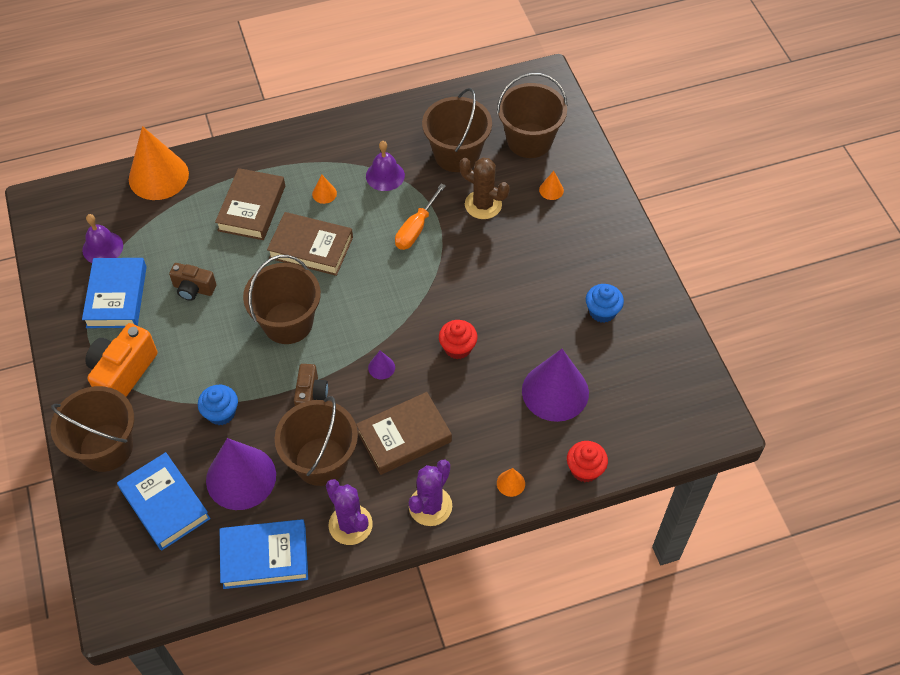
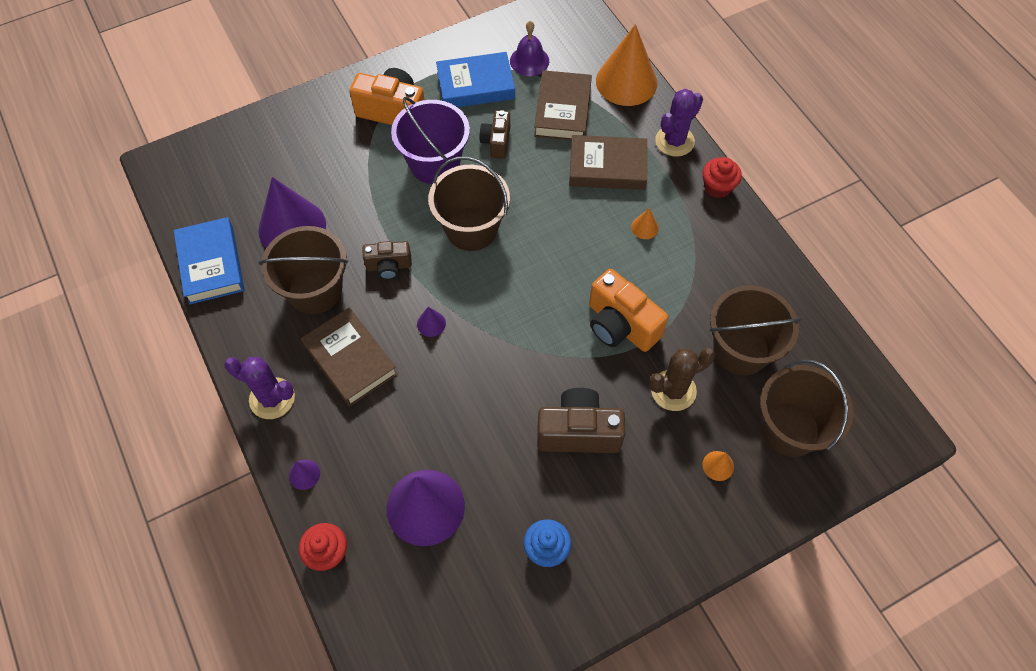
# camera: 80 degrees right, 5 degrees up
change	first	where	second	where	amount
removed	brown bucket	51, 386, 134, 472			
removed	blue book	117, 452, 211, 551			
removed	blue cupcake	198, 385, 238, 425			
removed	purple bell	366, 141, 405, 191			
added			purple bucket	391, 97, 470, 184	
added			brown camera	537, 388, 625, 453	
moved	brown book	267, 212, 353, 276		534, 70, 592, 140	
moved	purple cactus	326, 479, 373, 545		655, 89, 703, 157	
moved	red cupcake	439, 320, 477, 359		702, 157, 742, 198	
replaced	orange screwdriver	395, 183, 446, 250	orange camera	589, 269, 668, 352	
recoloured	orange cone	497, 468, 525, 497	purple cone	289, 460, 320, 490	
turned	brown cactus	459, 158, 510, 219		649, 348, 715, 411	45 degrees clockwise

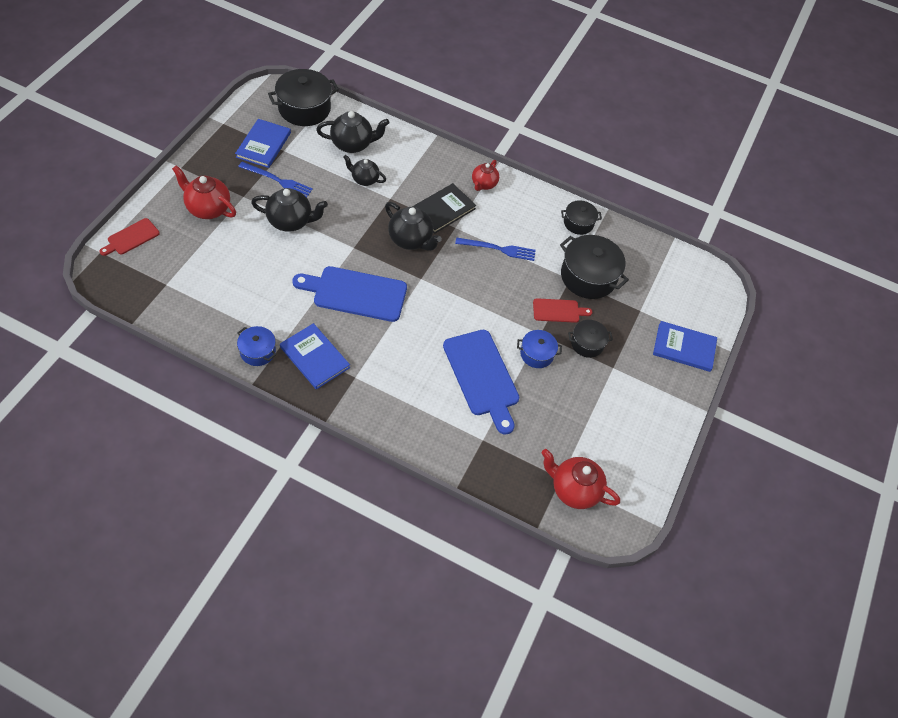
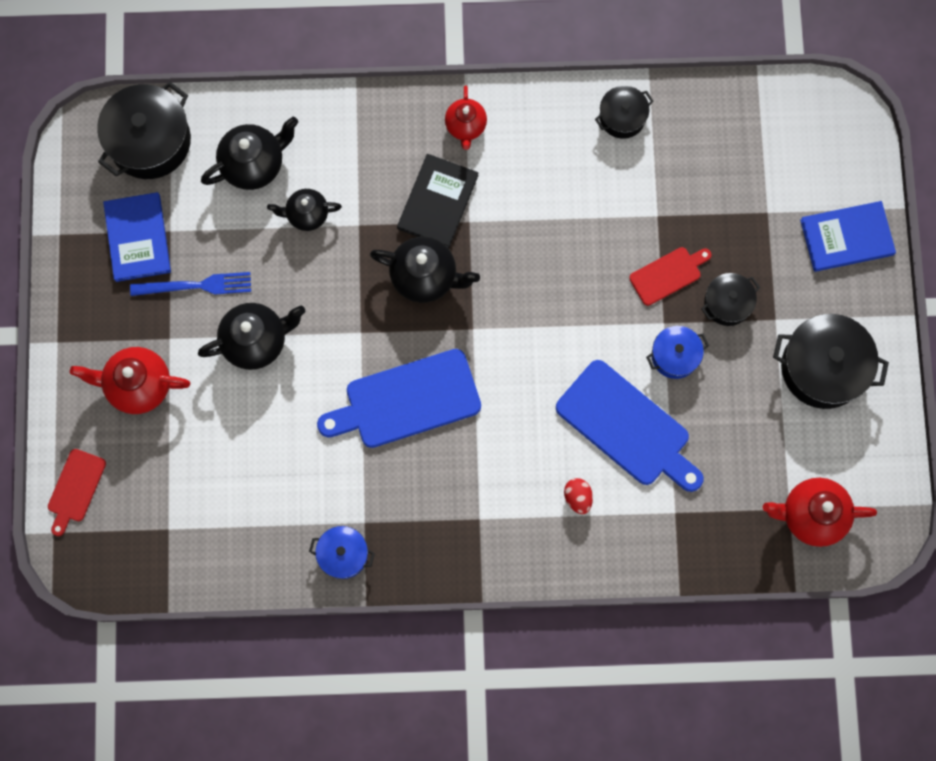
# camera: 20 degrees left, 20 degrees up
change	first	where	second	where	amount
removed	blue book	280, 323, 350, 389			
removed	blue fork	455, 237, 536, 261			
added			red egg	564, 478, 593, 514	
moved	black pot	560, 235, 629, 299		773, 314, 889, 409	

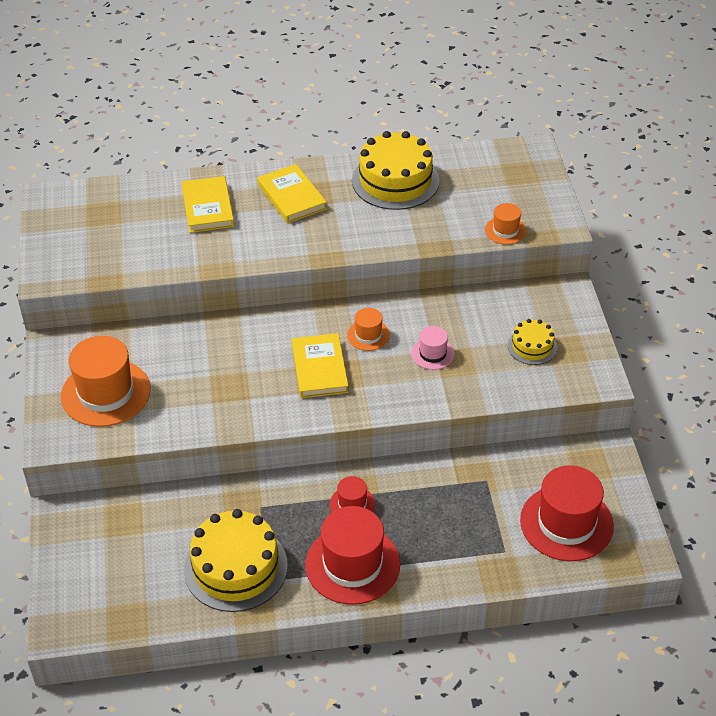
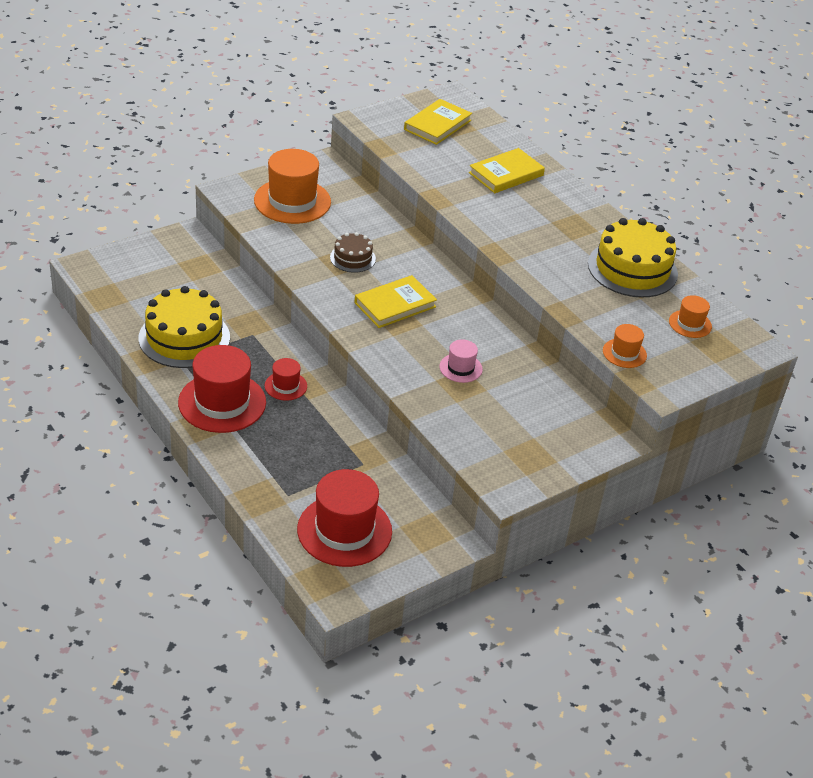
# camera: 60 degrees right, 5 degrees down
change	first	where	second	where	amount
removed	yellow cake	508, 319, 557, 365			
added			brown cake	330, 232, 376, 273	
moved	yellow book	257, 164, 327, 223		404, 99, 472, 145	
moved	orange hat	347, 308, 390, 351		669, 295, 712, 338	

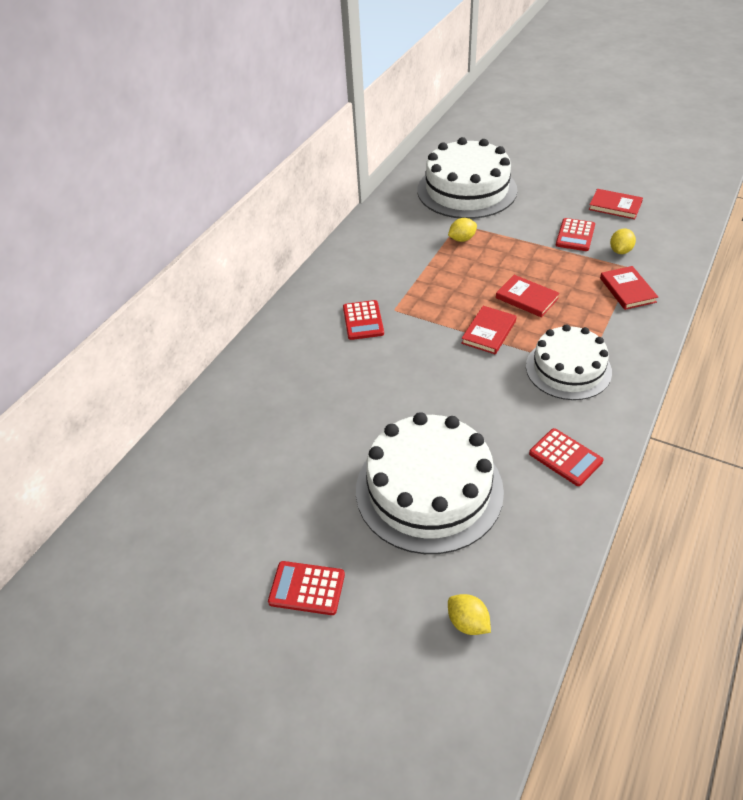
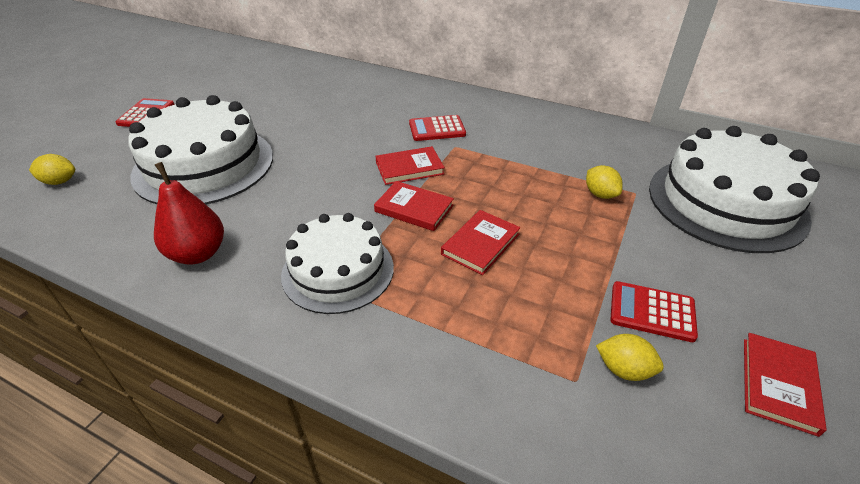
# camera: 85 degrees right, 5 degrees down
change	first	where	second	where	amount
moved	red book	600, 266, 658, 310		376, 146, 445, 185	
replaced	red calculator	529, 428, 603, 486	red pear	154, 162, 224, 265	
turned	yellow lemon	448, 594, 491, 635		29, 154, 75, 185	45 degrees clockwise

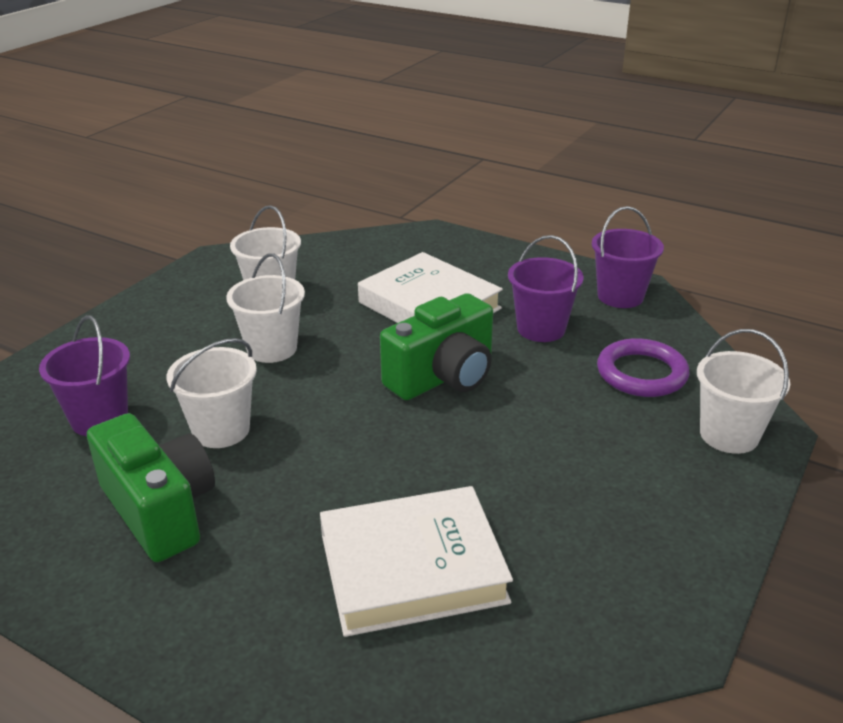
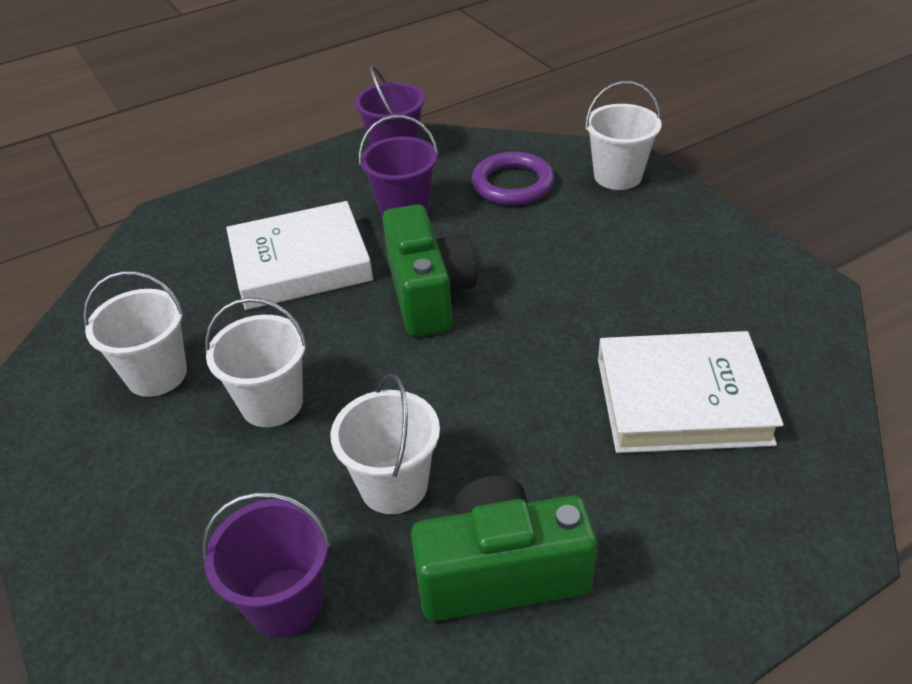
# camera: 60 degrees left, 10 degrees up
change	first	where	second	where	amount
turned	white book	320, 486, 513, 637		598, 331, 784, 453	75 degrees clockwise

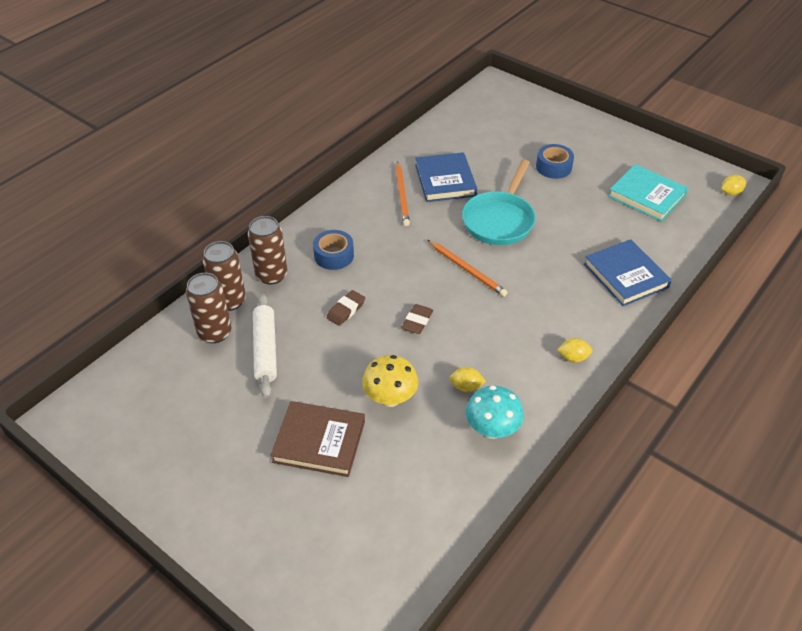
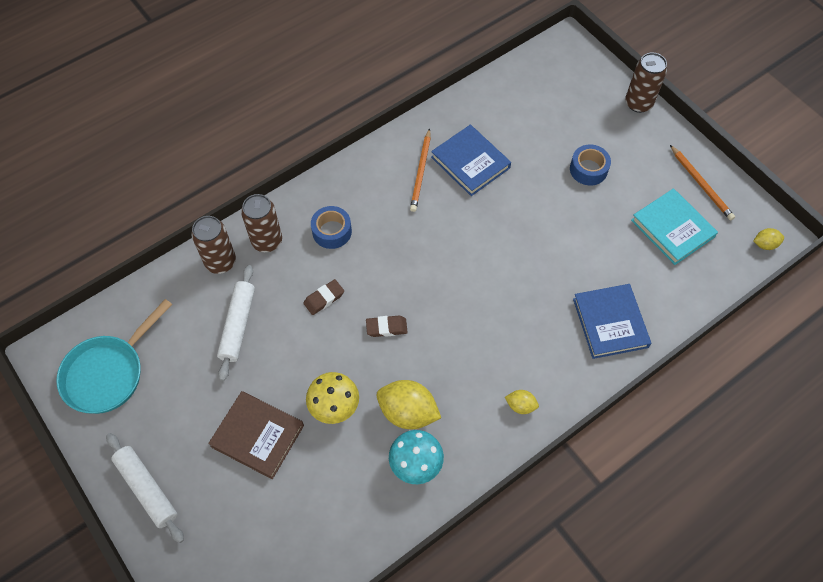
# camera: 15 degrees right, 15 degrees up
change	first	where	second	where	amount
added			white rolling pin	106, 433, 184, 543	
moved	brown can	186, 273, 232, 343		625, 53, 667, 113	
moved	orange pencil	427, 240, 508, 297		670, 145, 735, 220	
moved	turquoise pan	462, 160, 536, 245		56, 299, 172, 414	
turned	brown eraser	401, 304, 433, 334		366, 316, 408, 337	45 degrees clockwise
turned	blue book	415, 152, 477, 202		431, 125, 511, 196	45 degrees counterclockwise
resized	yellow lemon	450, 367, 486, 392		377, 380, 441, 429	x1.97

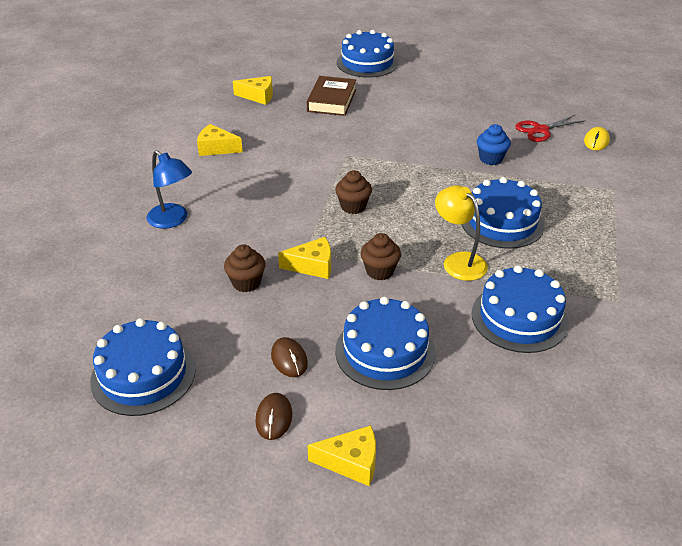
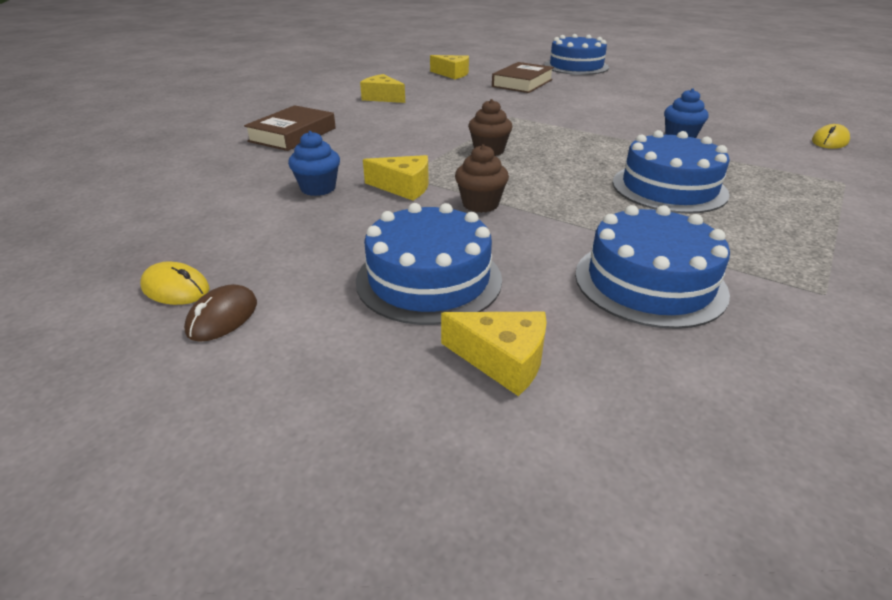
# camera: 20 degrees right, 5 degrees down
change	first	where	second	where	amount
removed	blue cake	90, 318, 196, 416			
removed	brown mouse	271, 337, 308, 377			
removed	yellow lamp	435, 185, 488, 281			
removed	red scissors	515, 114, 586, 142			
added			yellow mouse	140, 262, 210, 305	
moved	yellow cheese	307, 425, 376, 486		441, 312, 547, 396	
replaced	blue lamp	147, 150, 192, 229	brown book	244, 105, 336, 151	
recoloured	brown cupcake	224, 244, 266, 292	blue cupcake	288, 131, 340, 196	

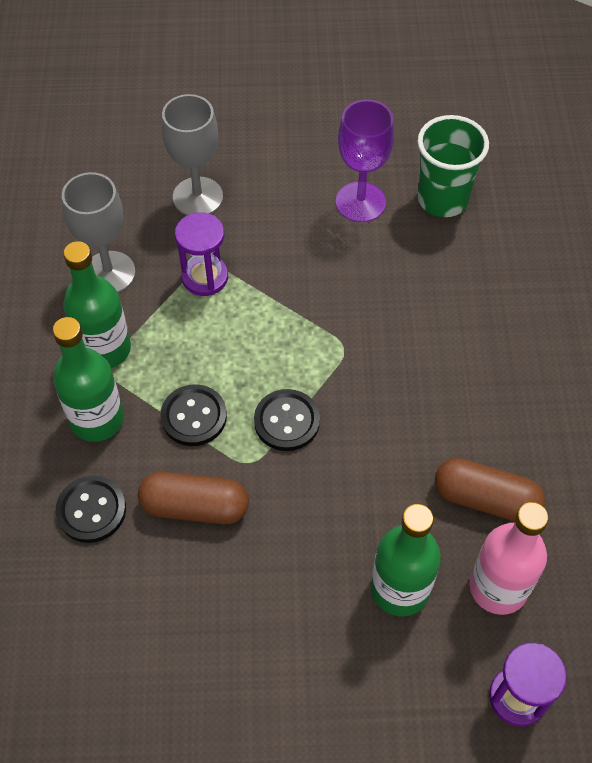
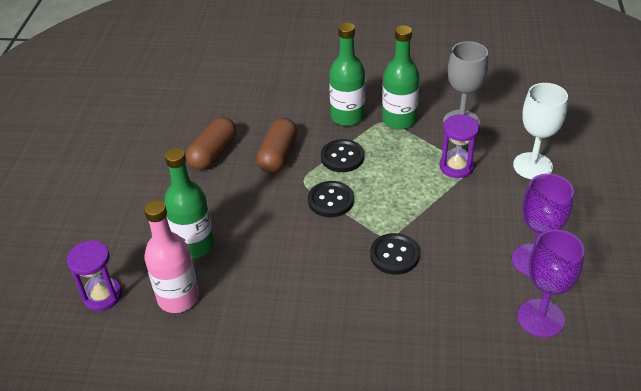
# camera: 100 degrees right, 15 degrees down
change	first	where	second	where	amount
moved	black button	56, 476, 126, 543		370, 233, 420, 275	
moved	brown capsule	435, 458, 545, 522		186, 117, 236, 170	
replaced	green cup	418, 115, 489, 217	purple goblet	517, 230, 585, 338	
recoloured	grey goblet	162, 94, 223, 215	white goblet	513, 83, 568, 179	

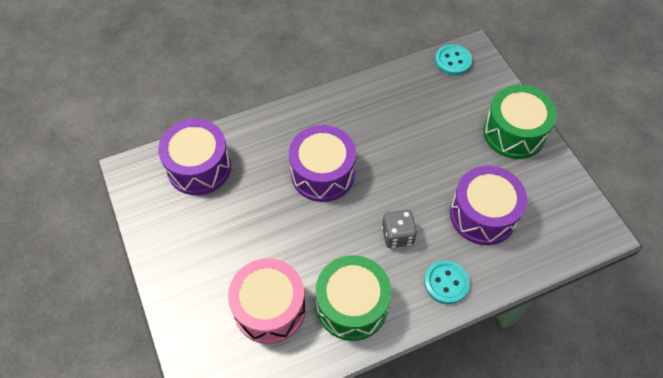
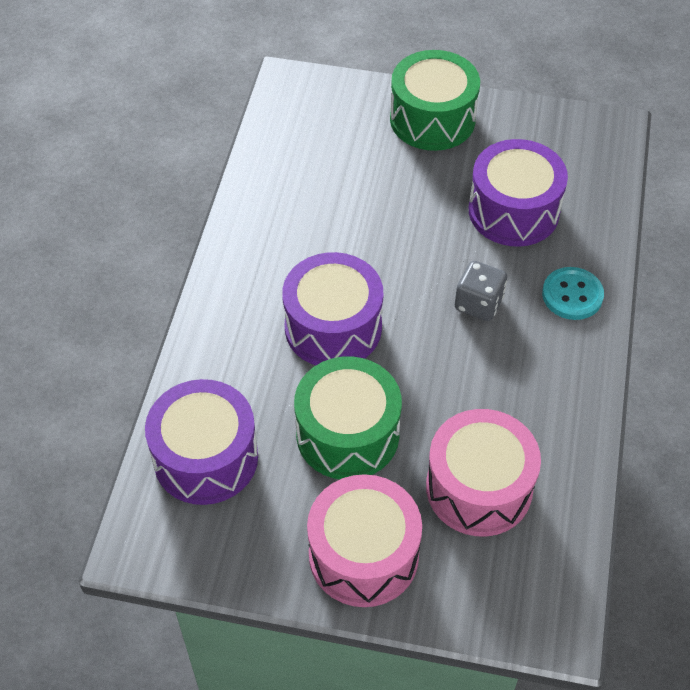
# camera: 55 degrees left, 5 degrees down
change	first	where	second	where	amount
removed	turquoise button	435, 44, 472, 76			
added			pink drum	307, 474, 422, 607	
moved	green drum	316, 255, 391, 341		294, 356, 402, 479	

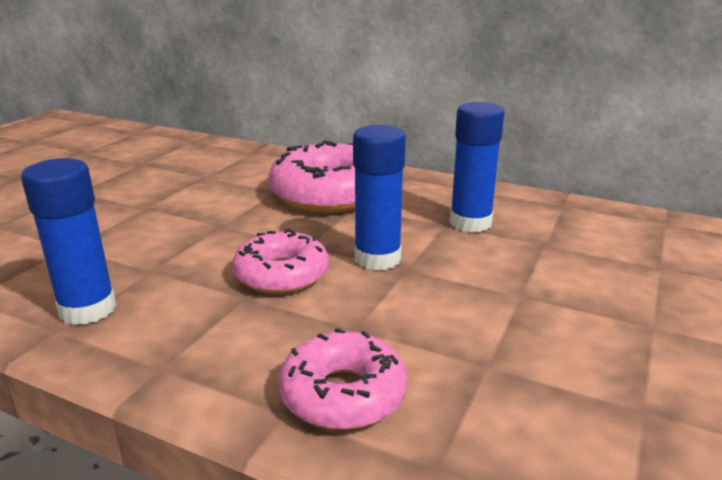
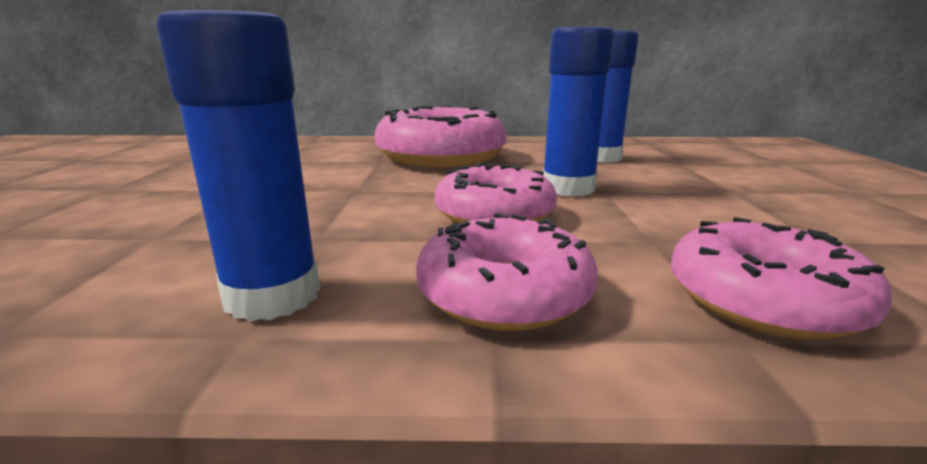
# camera: 25 degrees left, 5 degrees down
change	first	where	second	where	amount
added			pink donut	416, 213, 598, 331	

